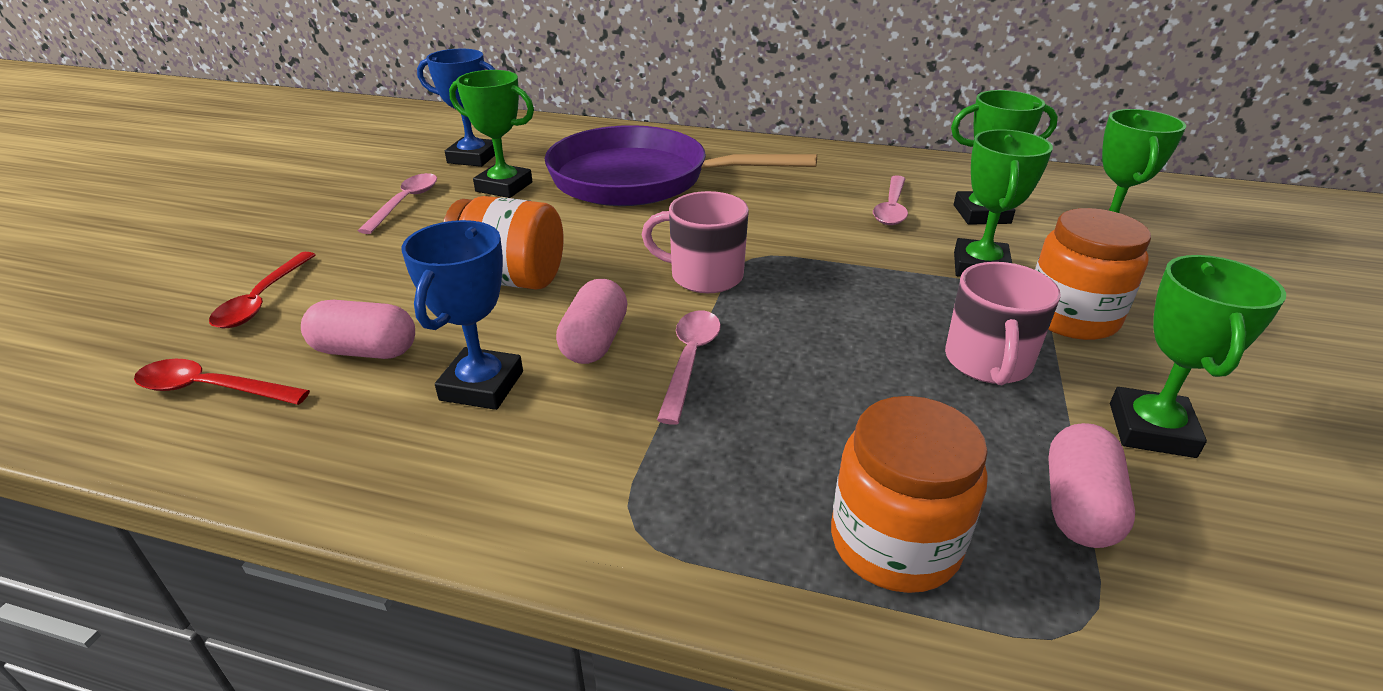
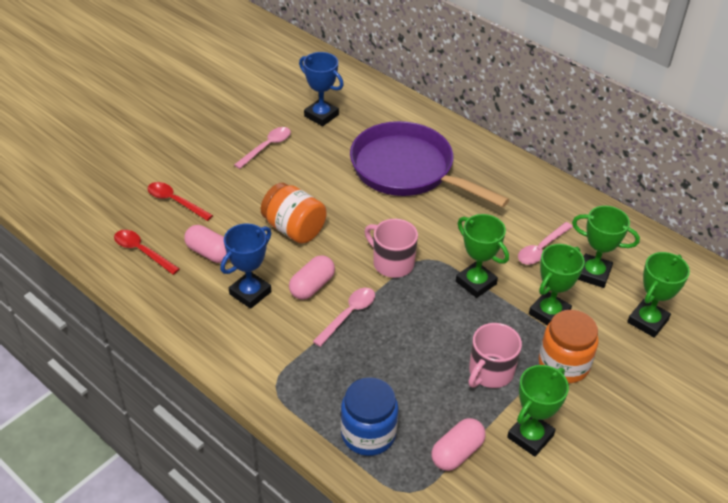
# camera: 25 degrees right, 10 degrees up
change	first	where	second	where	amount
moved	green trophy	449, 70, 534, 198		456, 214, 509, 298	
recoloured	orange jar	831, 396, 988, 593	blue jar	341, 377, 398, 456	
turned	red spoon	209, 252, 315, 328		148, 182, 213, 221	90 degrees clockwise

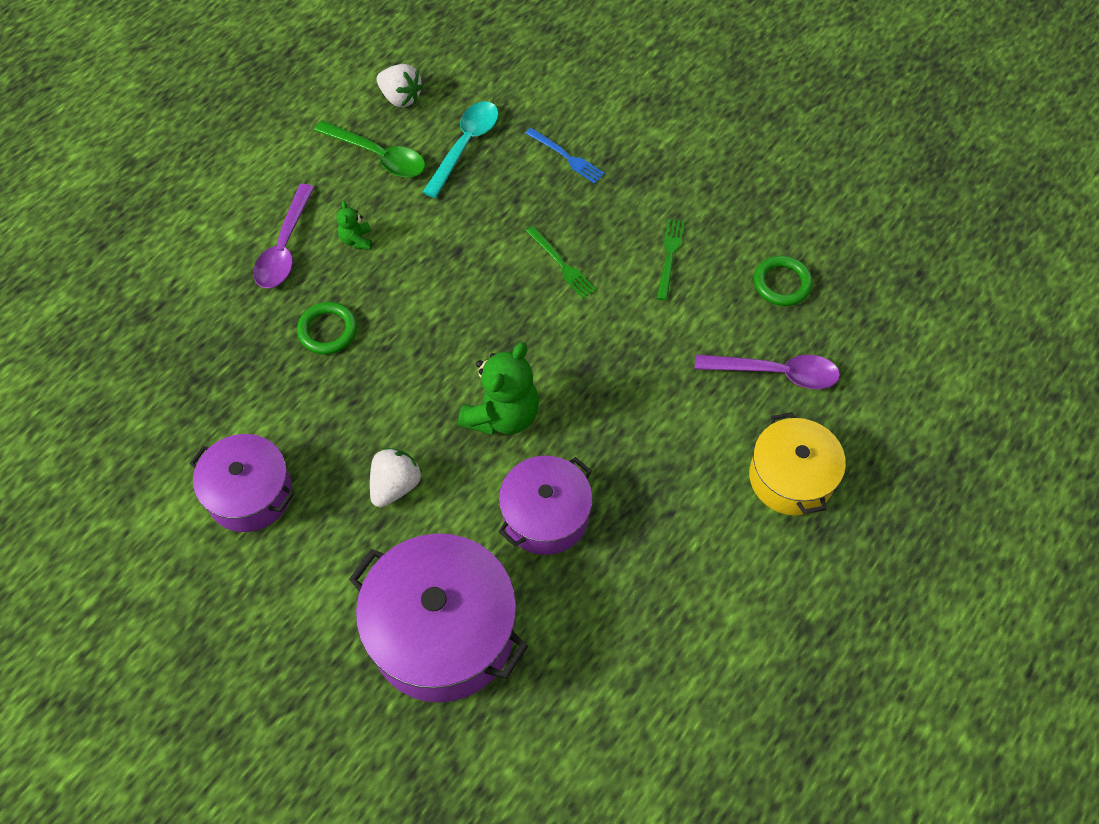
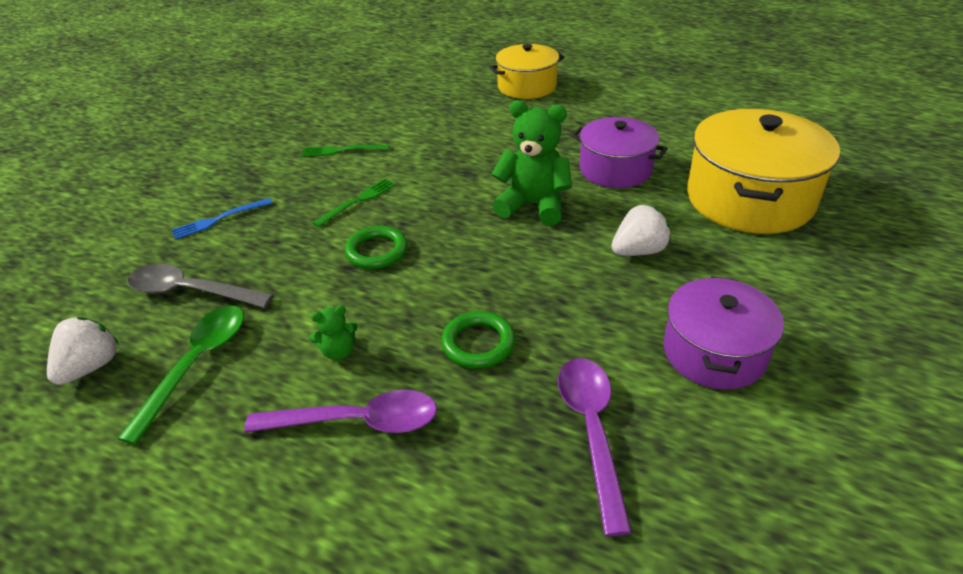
# camera: 100 degrees left, 20 degrees down
change	first	where	second	where	amount
moved	purple spoon	694, 354, 840, 389		558, 358, 632, 536	
moved	green ring	754, 255, 813, 306		345, 226, 408, 269	
recoloured	purple pot	349, 533, 528, 702	yellow pot	687, 109, 840, 234	
recoloured	turquoise spoon	423, 101, 499, 198	grey spoon	128, 264, 273, 308	
turned	white strawberry	370, 448, 422, 507		611, 205, 671, 256	135 degrees clockwise
turned	blue fork	525, 128, 605, 184		171, 198, 272, 240	150 degrees counterclockwise

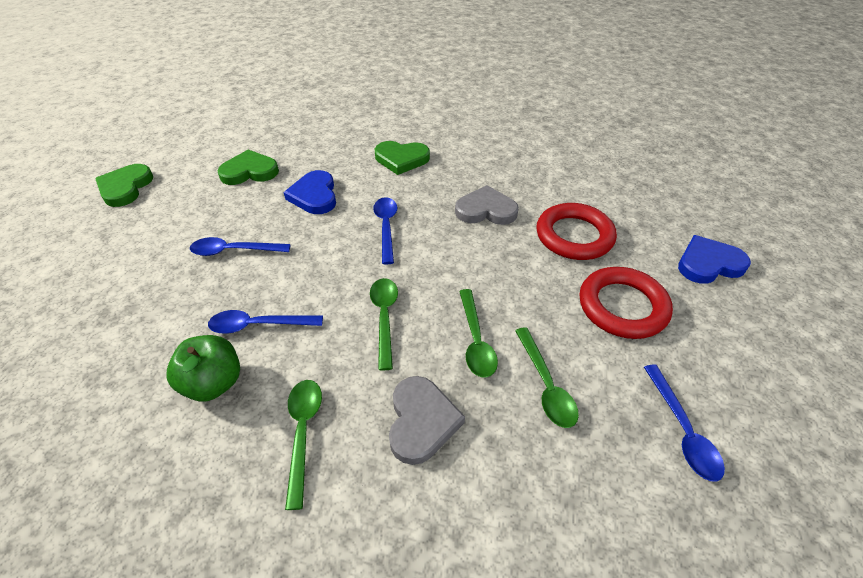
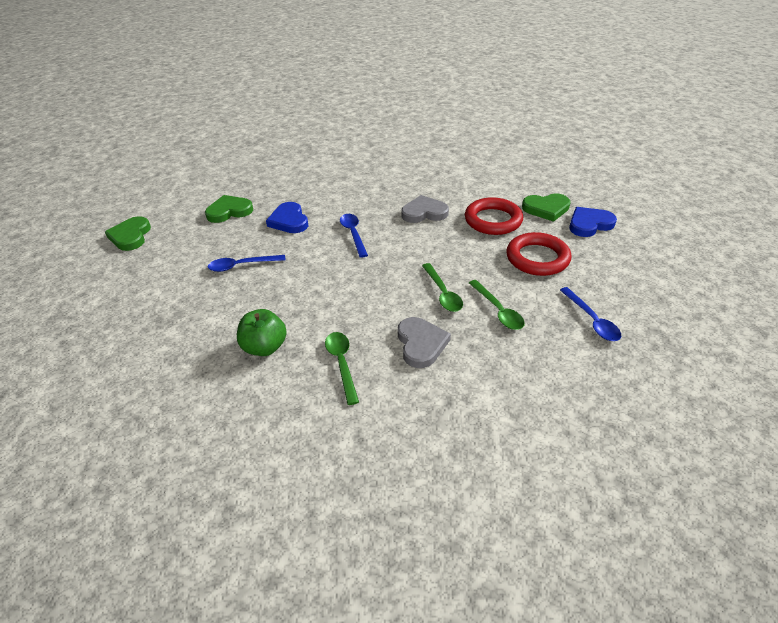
# camera: 10 degrees left, 5 degrees down
change	first	where	second	where	amount
removed	blue spoon	208, 310, 323, 334			
removed	green spoon	370, 278, 398, 371			
moved	green heart	375, 141, 430, 175		522, 193, 571, 222	

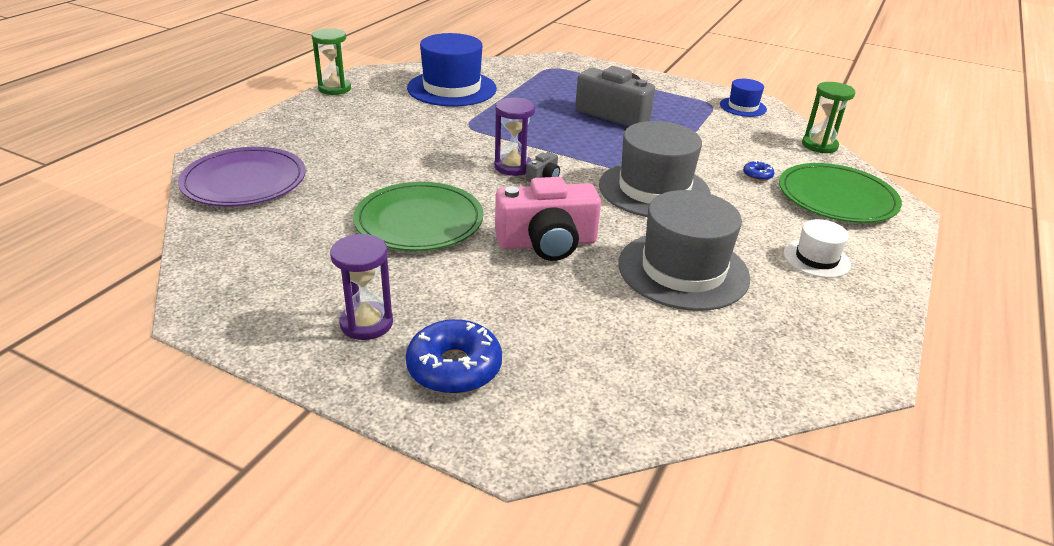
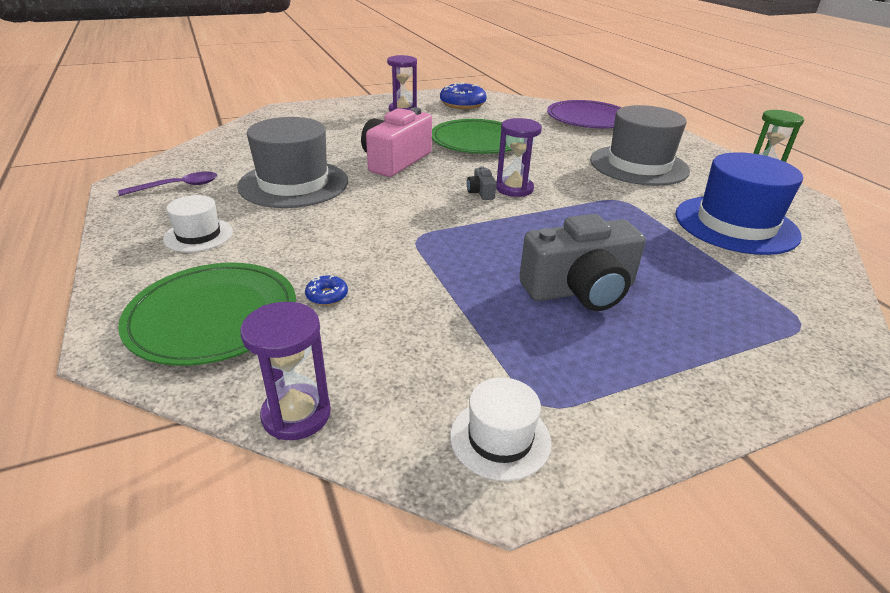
# camera: 130 degrees right, 0 degrees up
change	first	where	second	where	amount
added			purple spoon	118, 172, 217, 196	
moved	blue donut	406, 319, 502, 394		440, 82, 487, 109	
moved	grey hat	599, 121, 711, 217		590, 105, 690, 186	
recoloured	blue hat	720, 79, 767, 117	white hat	450, 377, 551, 481	
recoloured	green hourglass	802, 82, 855, 153	purple hourglass	240, 302, 331, 440	

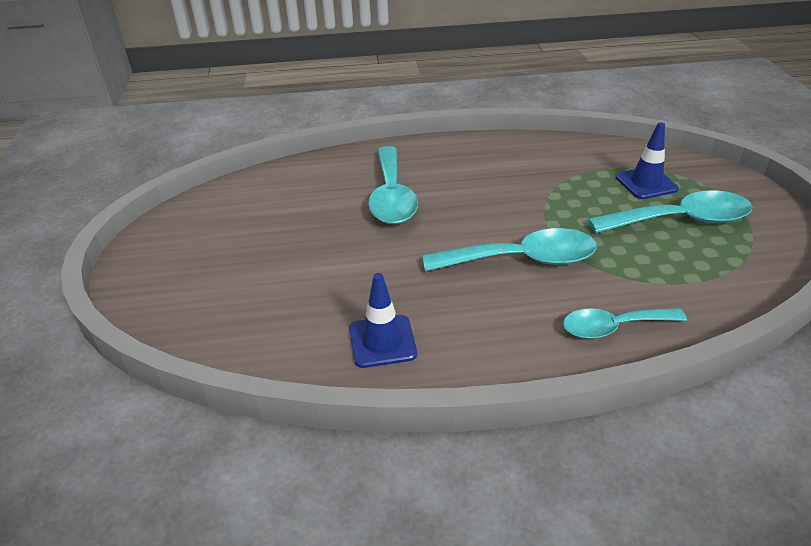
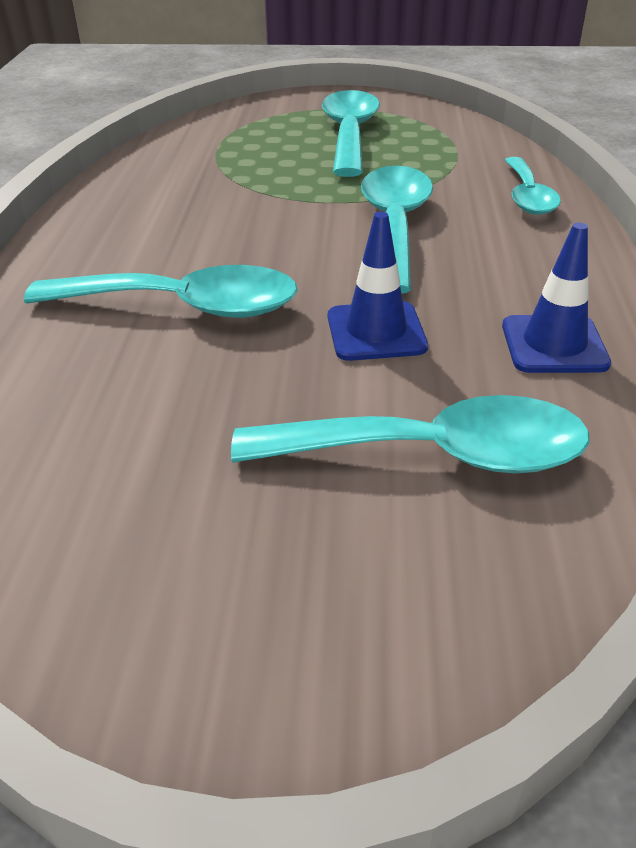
# camera: 80 degrees left, 0 degrees up
change	first	where	second	where	amount
added			turquoise spoon	231, 395, 589, 474	
moved	blue traffic cone	616, 122, 679, 199		328, 212, 428, 361	

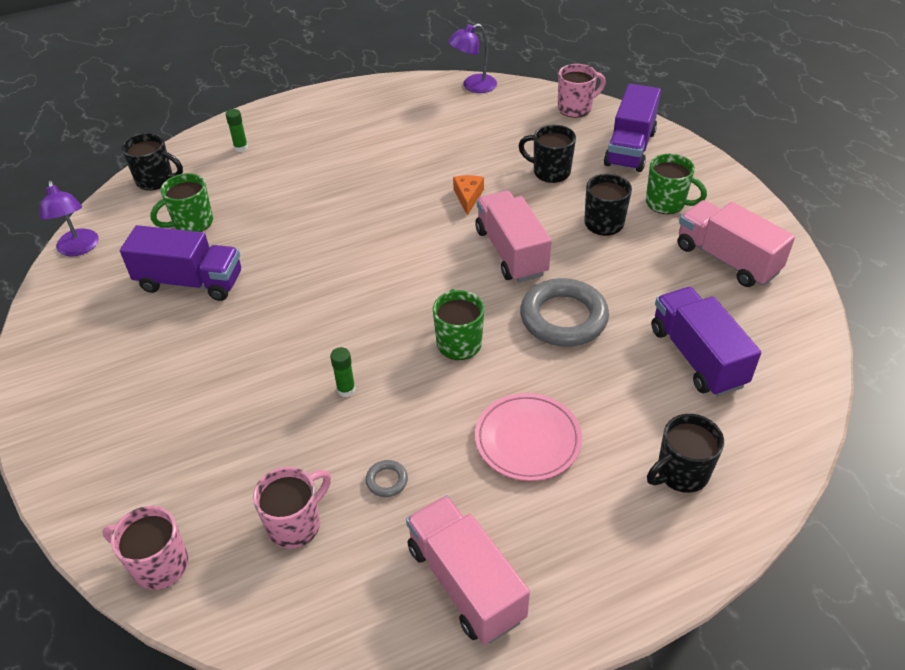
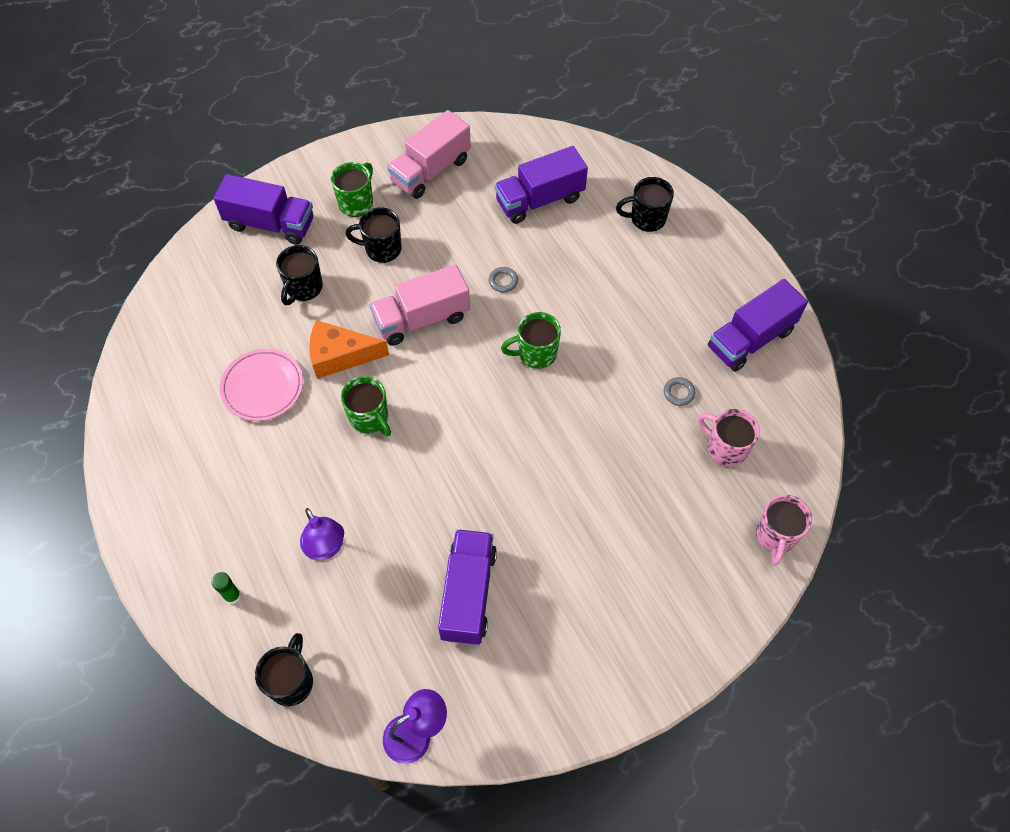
# camera: 95 degrees left, 15 degrees up
change	first	where	second	where	amount
removed	green glue stick	330, 347, 356, 397			
removed	pink mug	558, 64, 606, 118			
moved	green mug	150, 173, 213, 232		341, 376, 391, 436	
moved	purple lamp	448, 24, 497, 93		300, 508, 344, 561	
moved	pink plate	475, 393, 582, 481		220, 349, 303, 421	
recoloured	pink truck	406, 495, 530, 645	purple truck	708, 279, 808, 372	
turned	black mug	647, 414, 724, 493		616, 177, 674, 232	120 degrees clockwise
resized	orange cheese	453, 175, 484, 216		309, 320, 389, 379	x1.70
resized	grey ring	520, 278, 609, 347		489, 267, 518, 292	x0.41

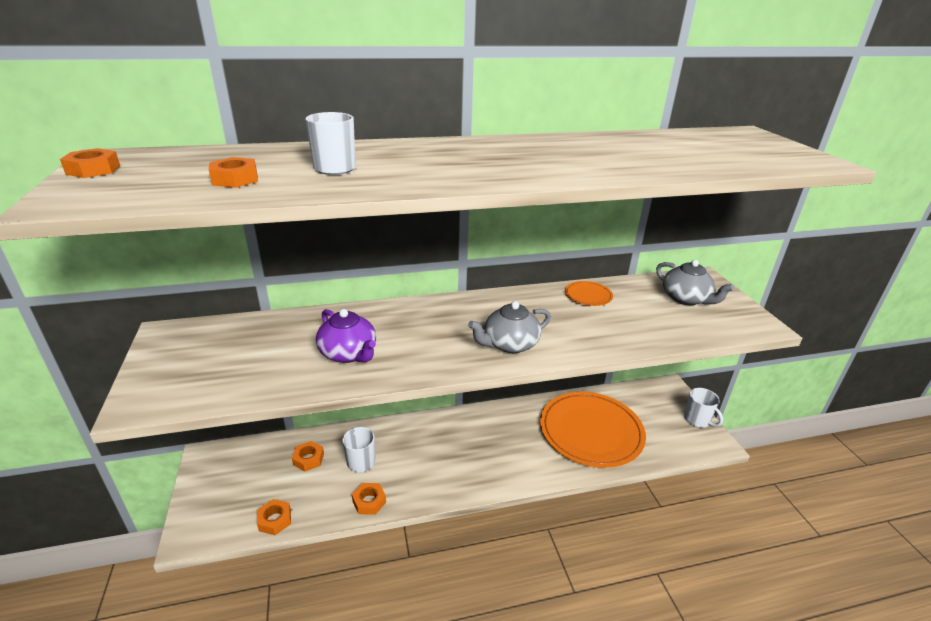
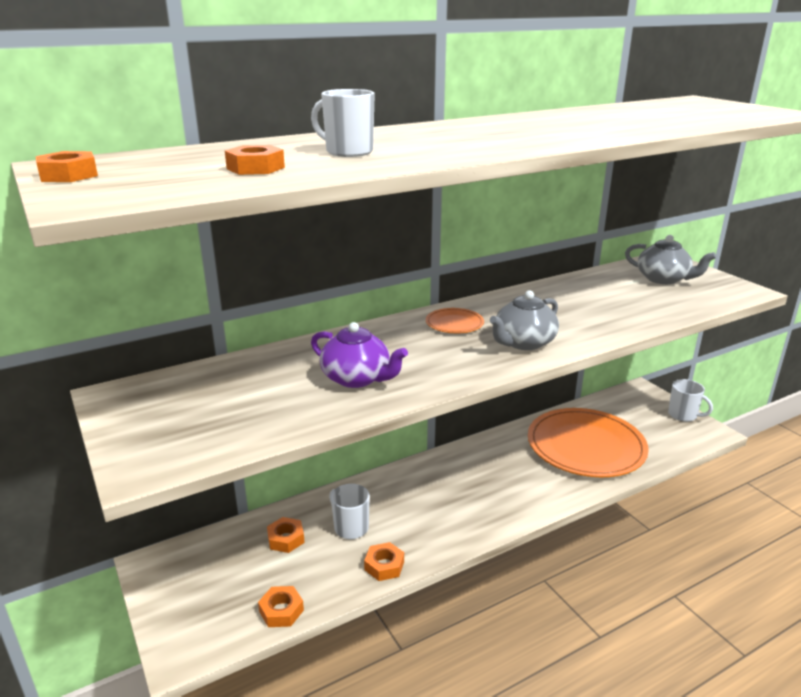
# camera: 15 degrees left, 5 degrees down
change	first	where	second	where	amount
moved	orange plate	565, 281, 613, 306		426, 308, 484, 333	

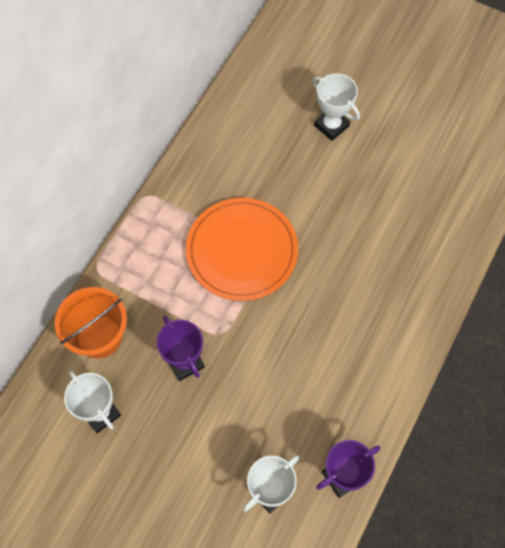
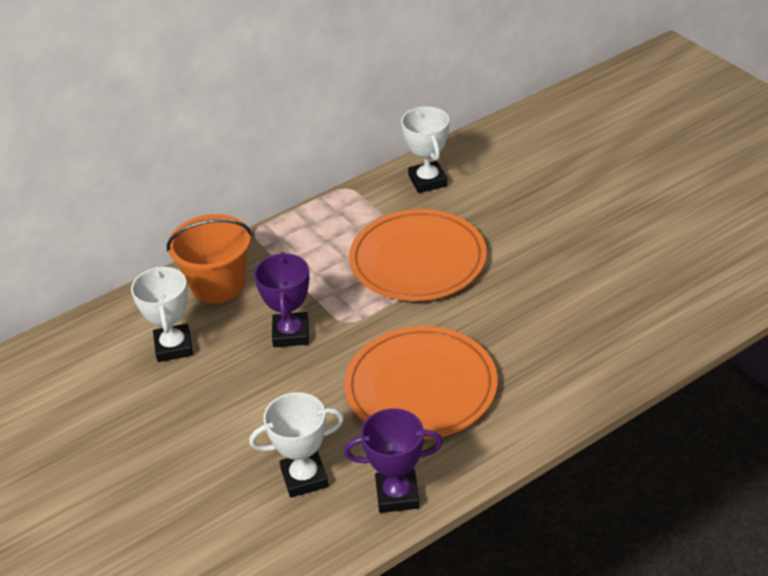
# camera: 30 degrees right, 25 degrees down
change	first	where	second	where	amount
added			orange plate	344, 326, 497, 440	
moved	white trophy	313, 73, 360, 141		401, 106, 449, 193	

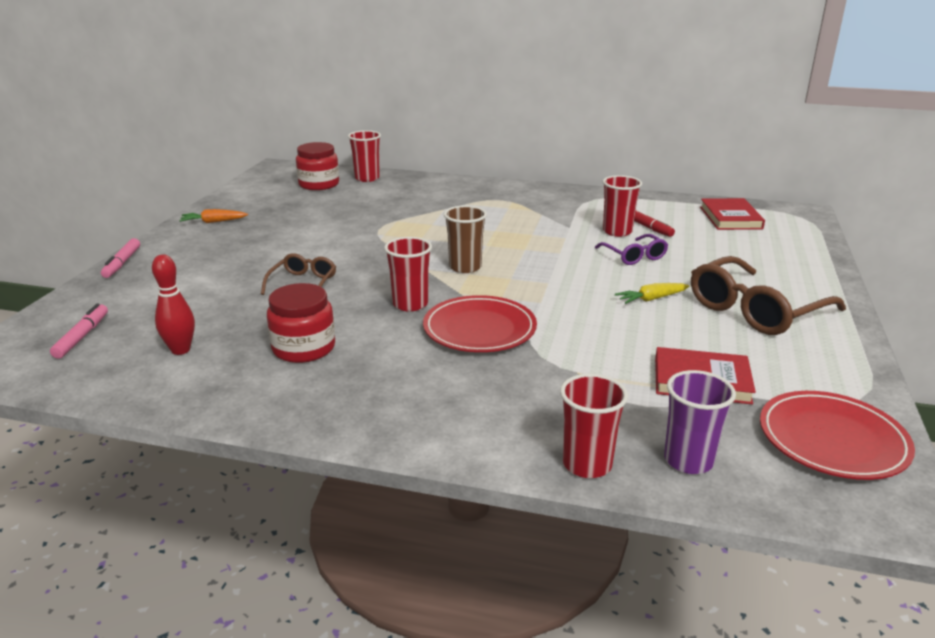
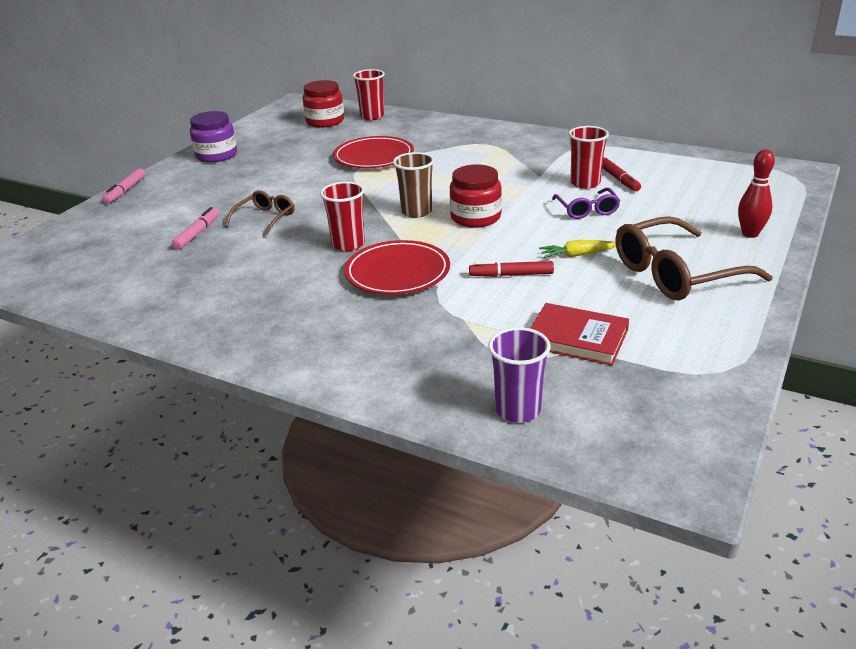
# camera: 15 degrees right, 5 degrees up
change	first	where	second	where	amount
removed	red cup	560, 374, 628, 478			
removed	red book	700, 198, 765, 230			
added			red marker	469, 261, 554, 277	
moved	pink marker	50, 303, 108, 359		172, 207, 219, 250	
moved	red bowling pin	152, 254, 195, 355		738, 149, 775, 238	
moved	red jar	267, 283, 335, 363		450, 164, 502, 228	
moved	red plate	760, 391, 915, 480		333, 136, 414, 168	
replaced	orange carrot	179, 209, 248, 223	purple jar	190, 111, 237, 162	

